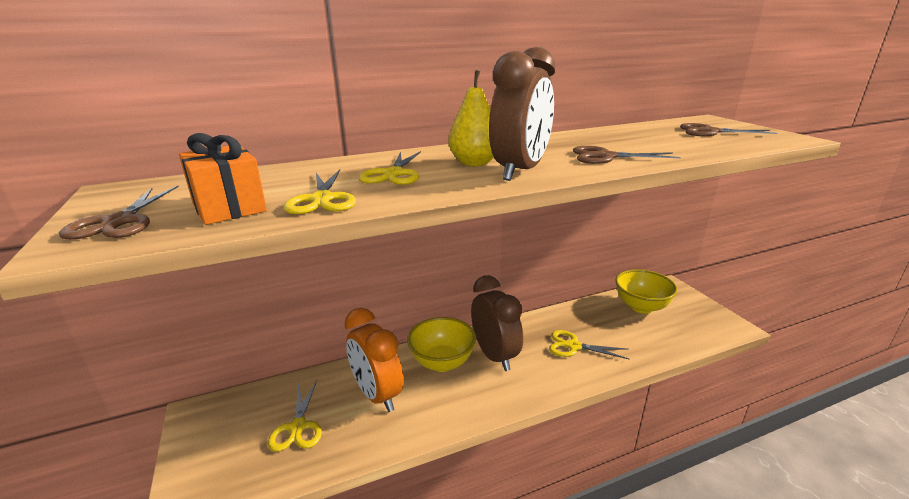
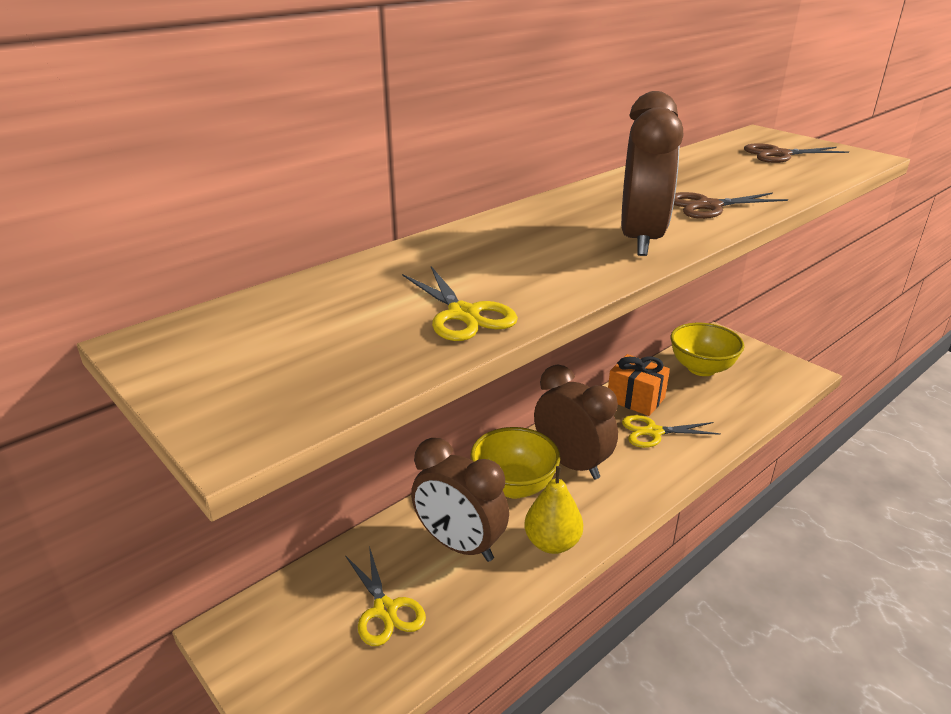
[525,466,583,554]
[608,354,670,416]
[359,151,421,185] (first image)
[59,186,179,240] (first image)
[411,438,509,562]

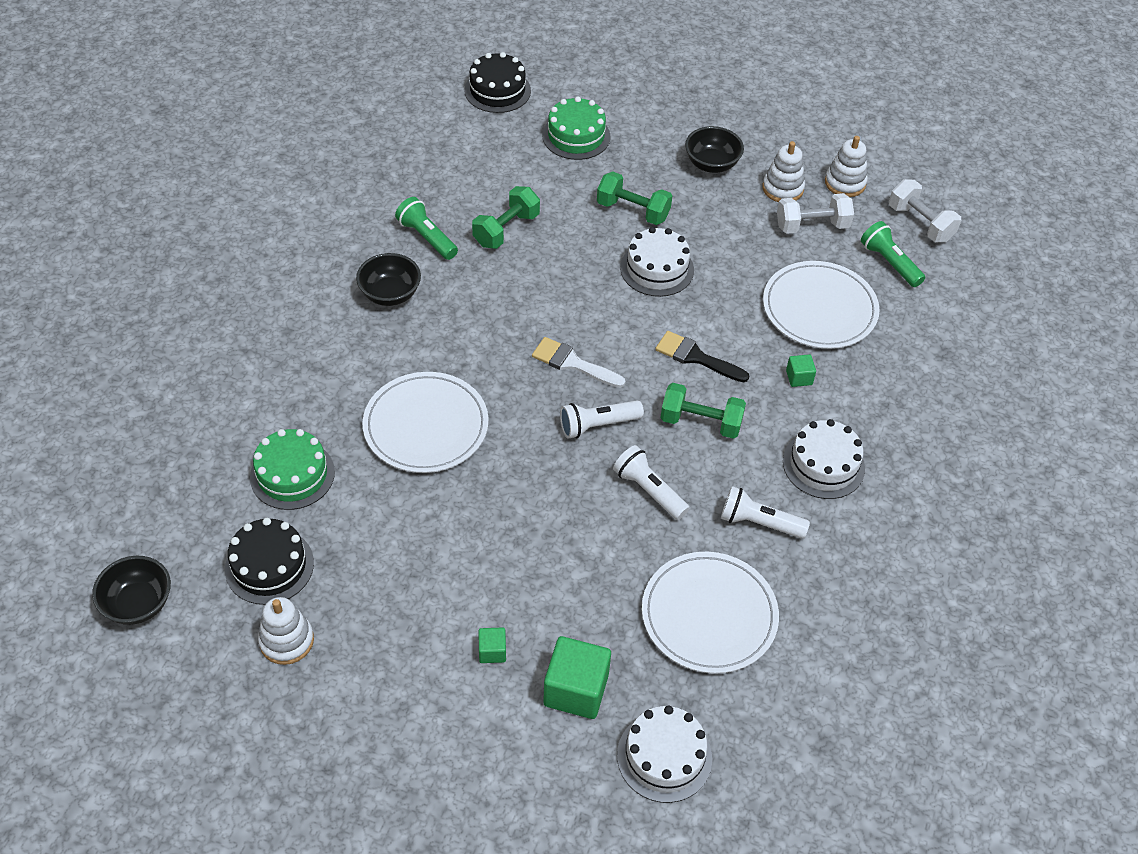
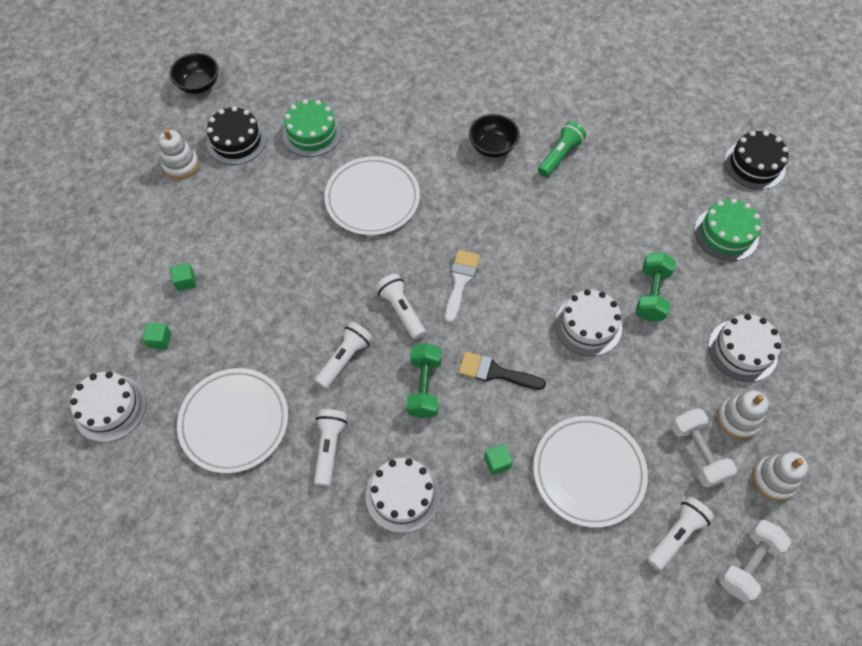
[708,314,781,382]
[472,186,540,249] (first image)
[647,497,714,571]
[459,352,546,390]
[143,323,171,349]

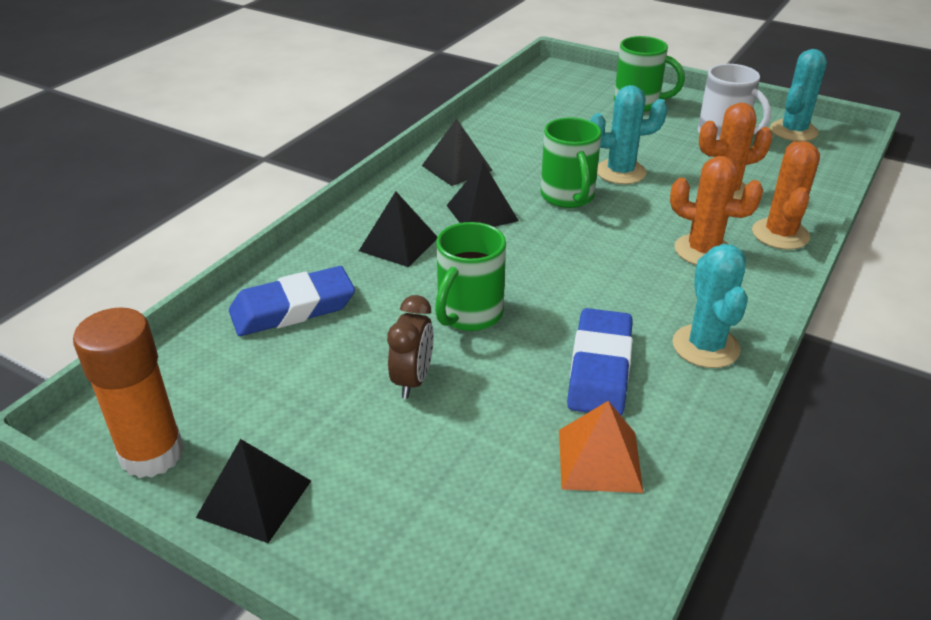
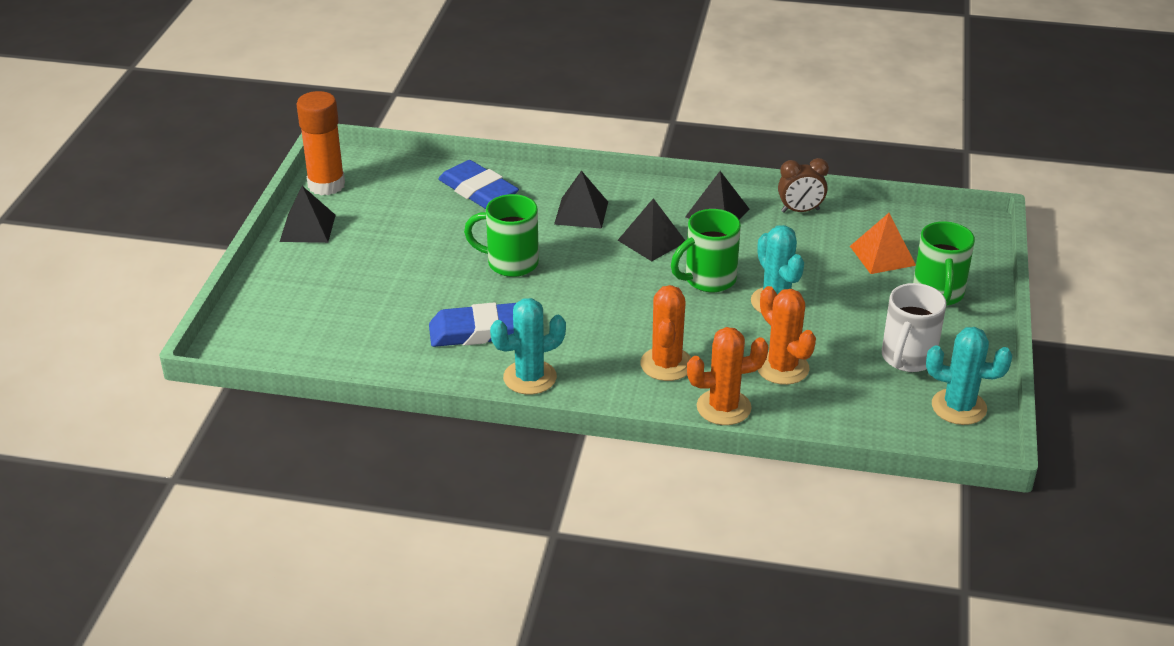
[778,158,829,213]
[850,213,916,274]

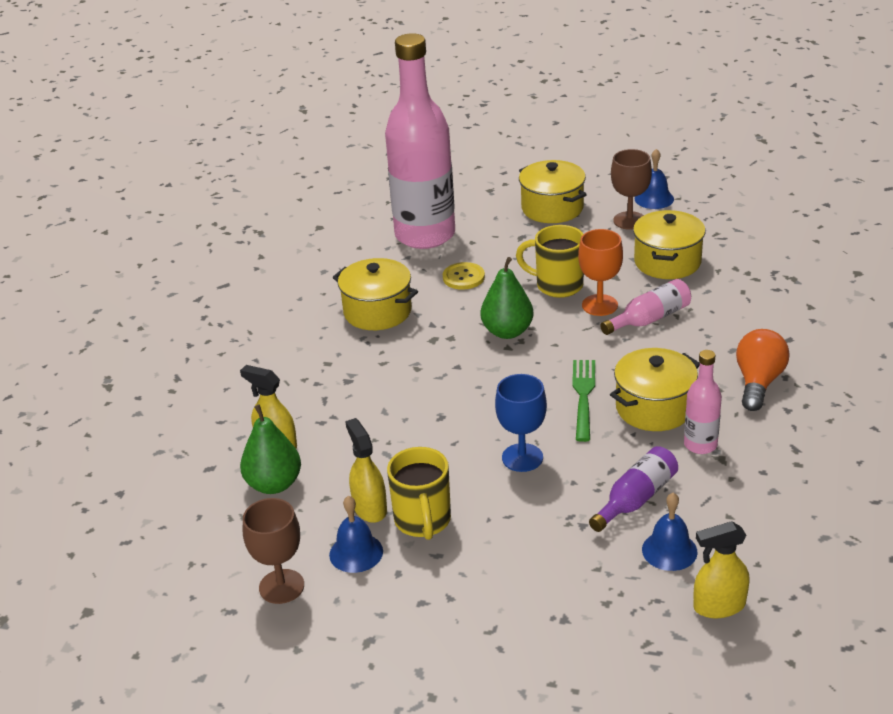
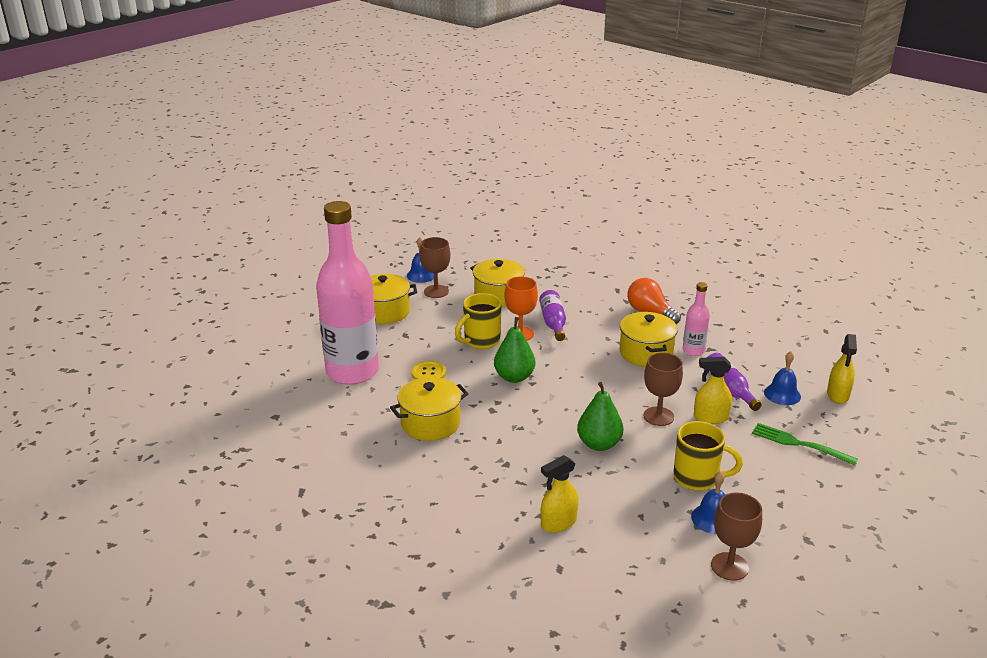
[539,290,566,341]
[752,423,858,465]
[643,353,683,426]
[577,382,623,451]
[694,357,732,424]

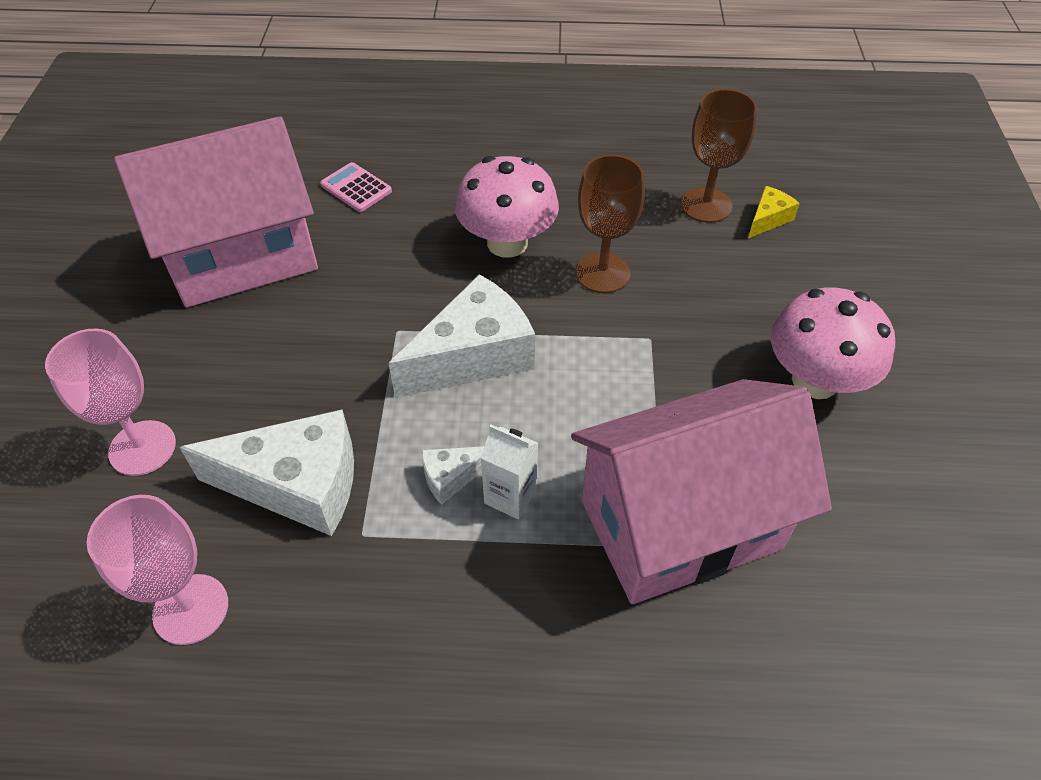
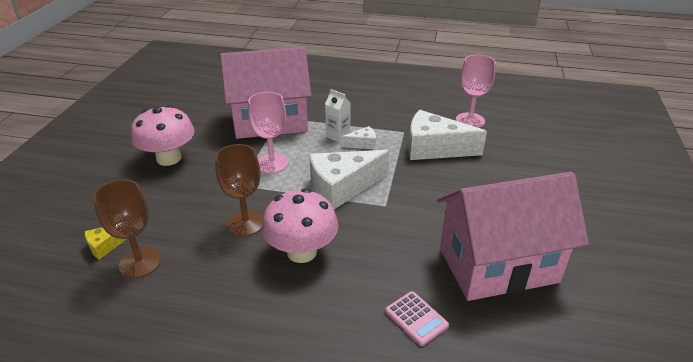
[248,92,288,173]

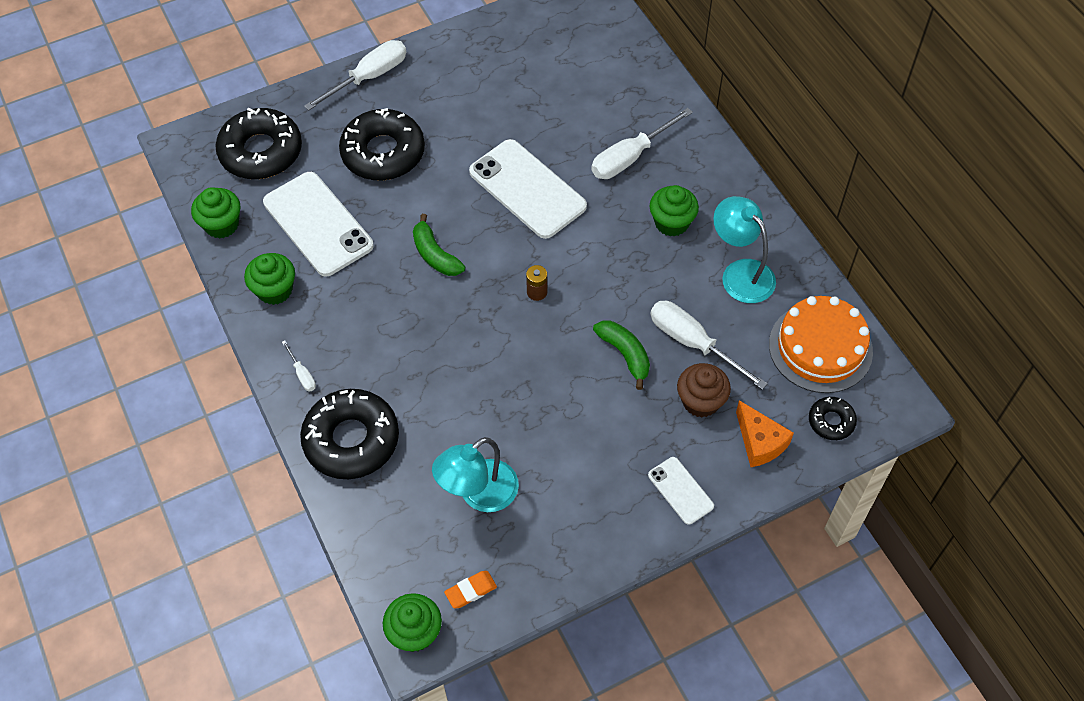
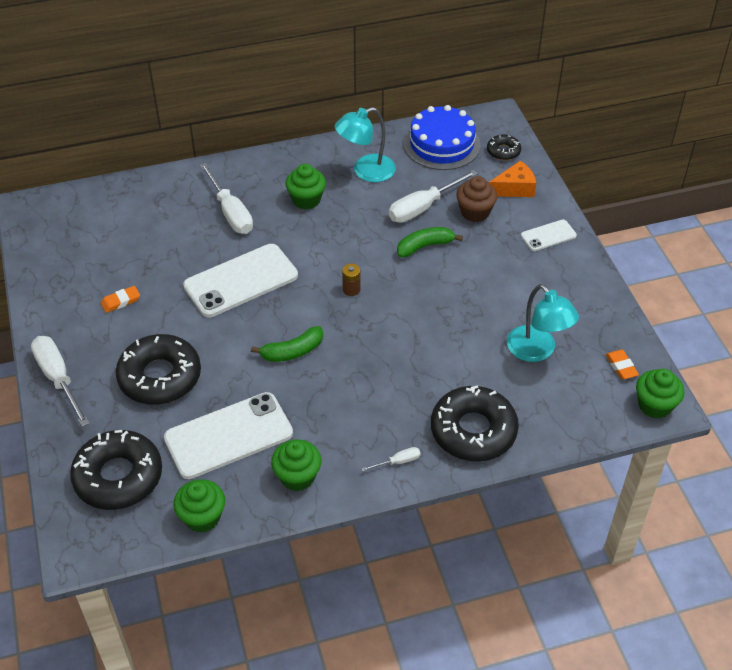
[404,105,480,170]
[101,286,140,313]

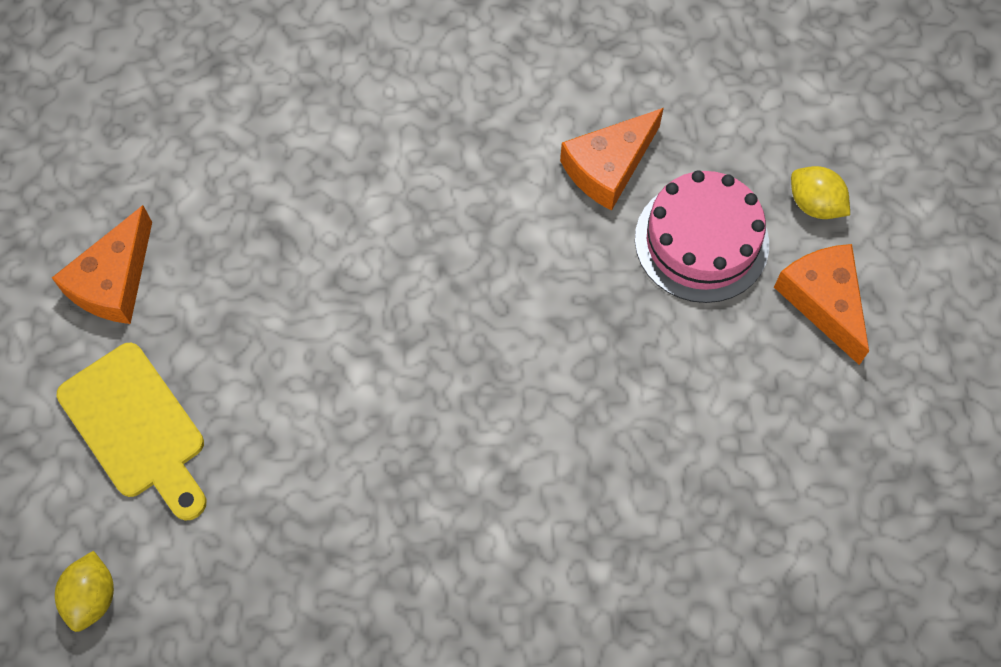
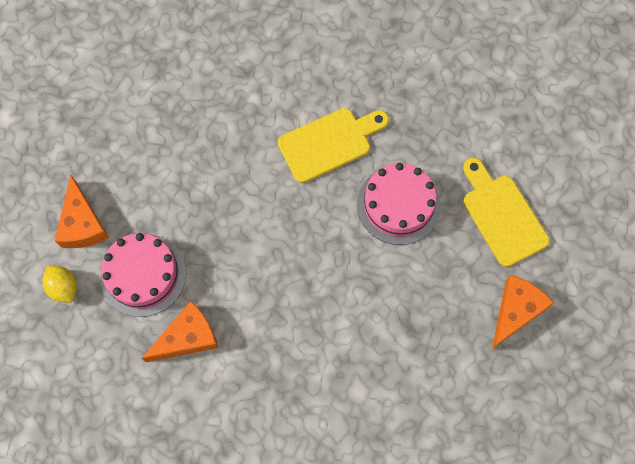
[55,551,114,632] (first image)
[278,108,389,183]
[357,163,440,245]

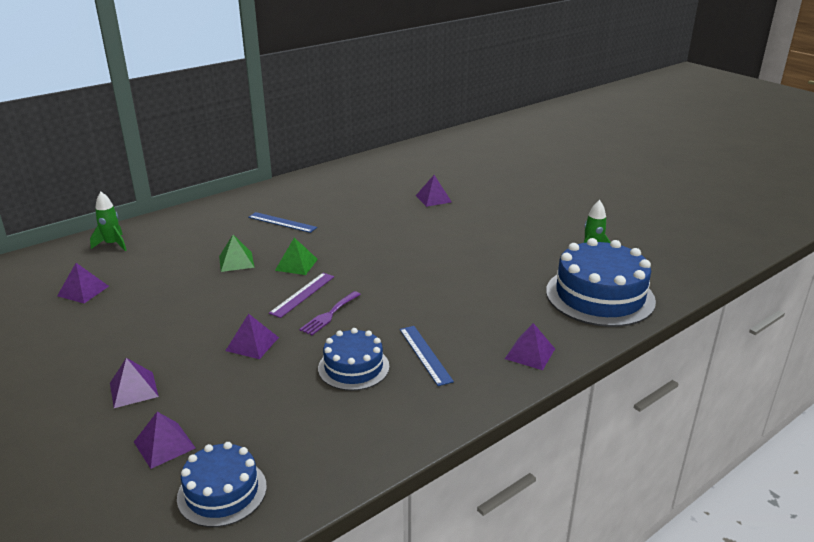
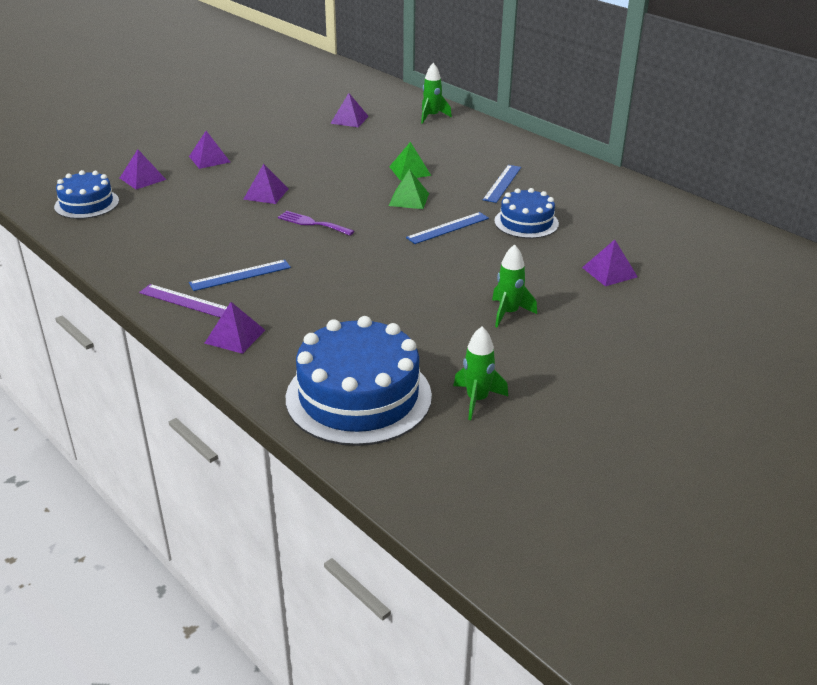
[139,284,227,318]
[494,188,559,239]
[406,212,489,244]
[492,244,537,328]

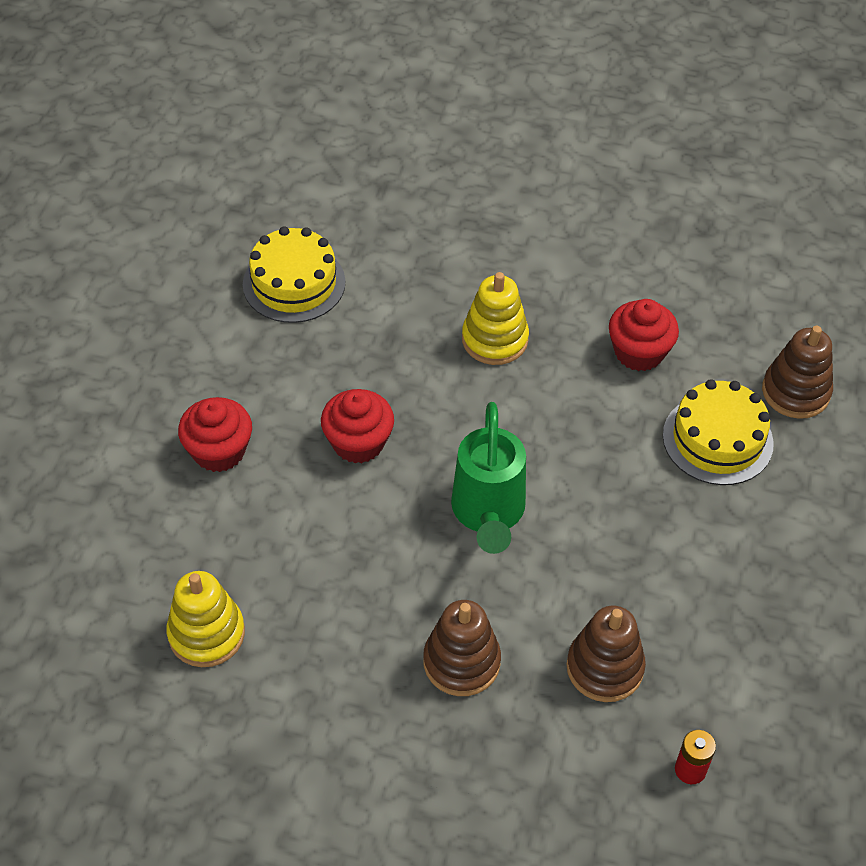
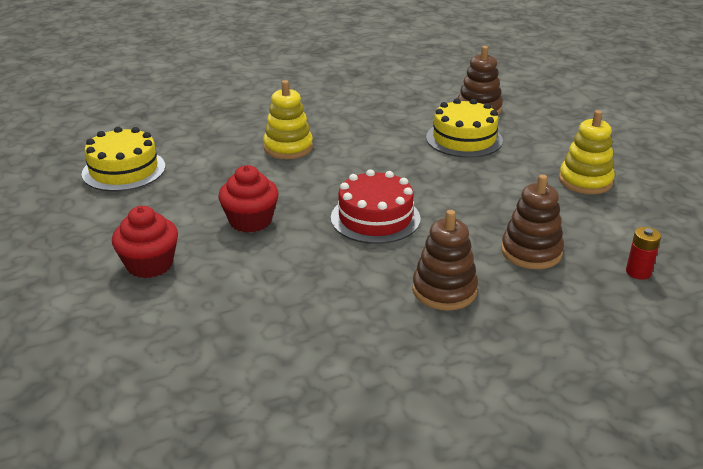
[609,299,679,371] (first image)
[331,169,420,244]
[559,110,615,194]

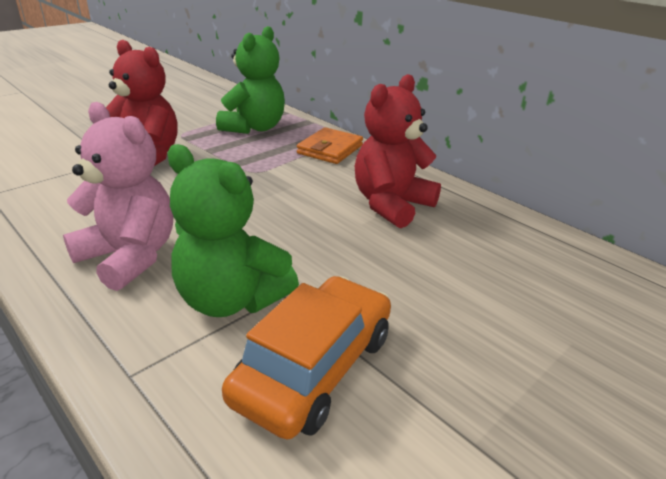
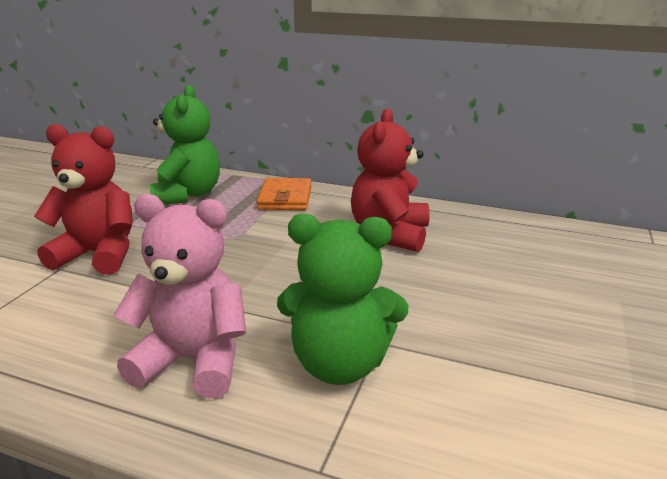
[222,276,391,439] (first image)

